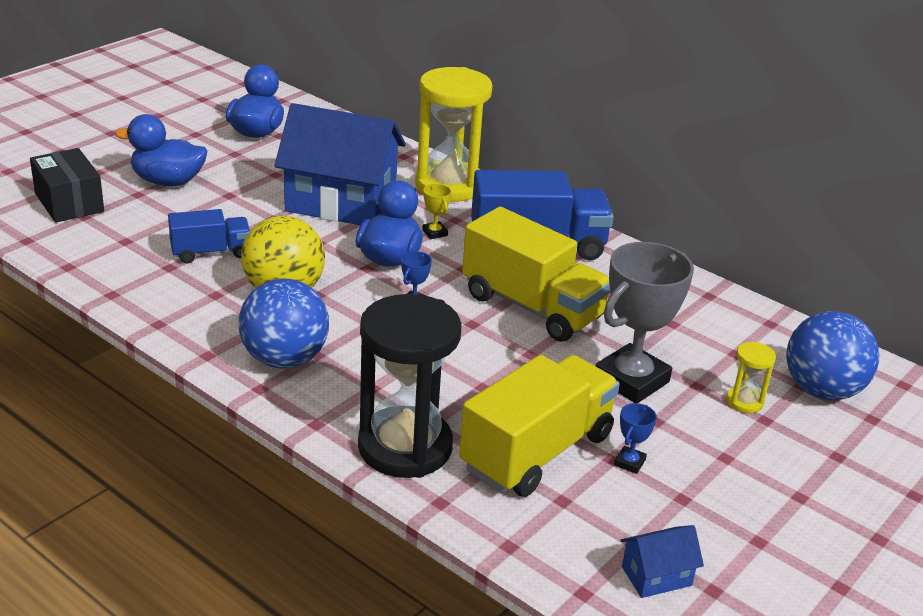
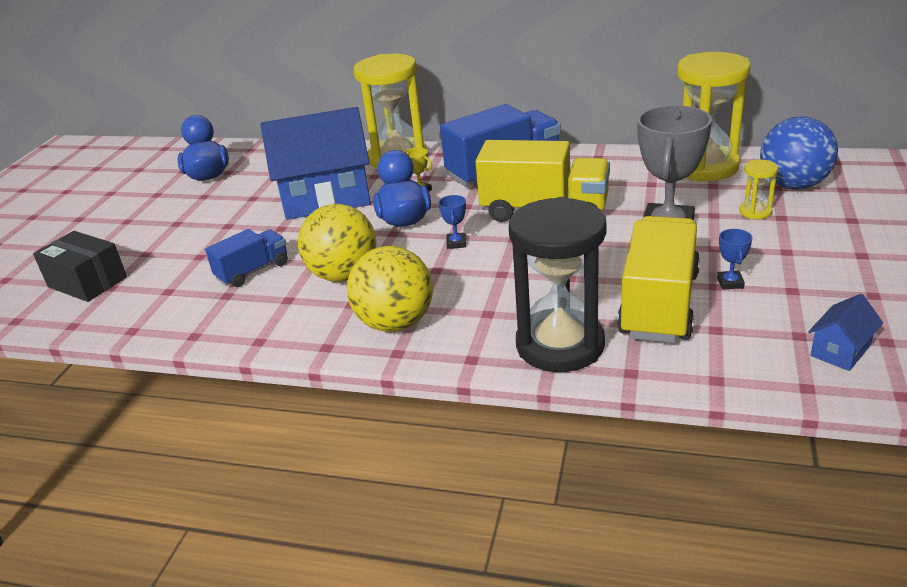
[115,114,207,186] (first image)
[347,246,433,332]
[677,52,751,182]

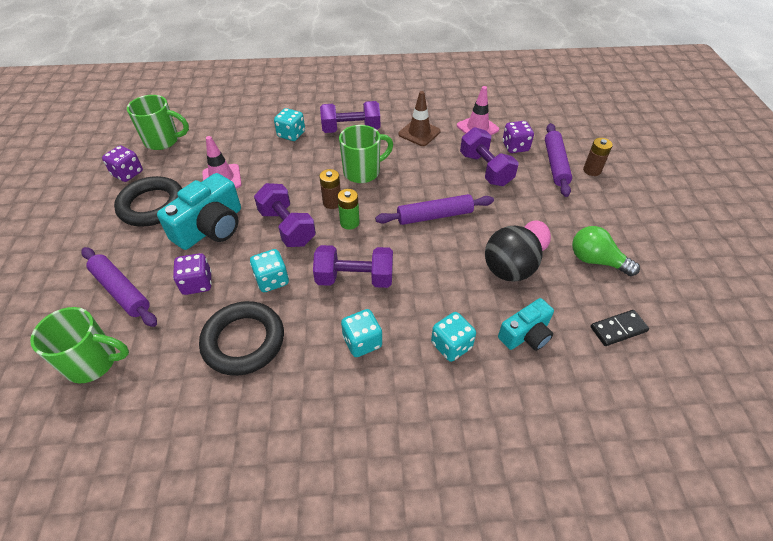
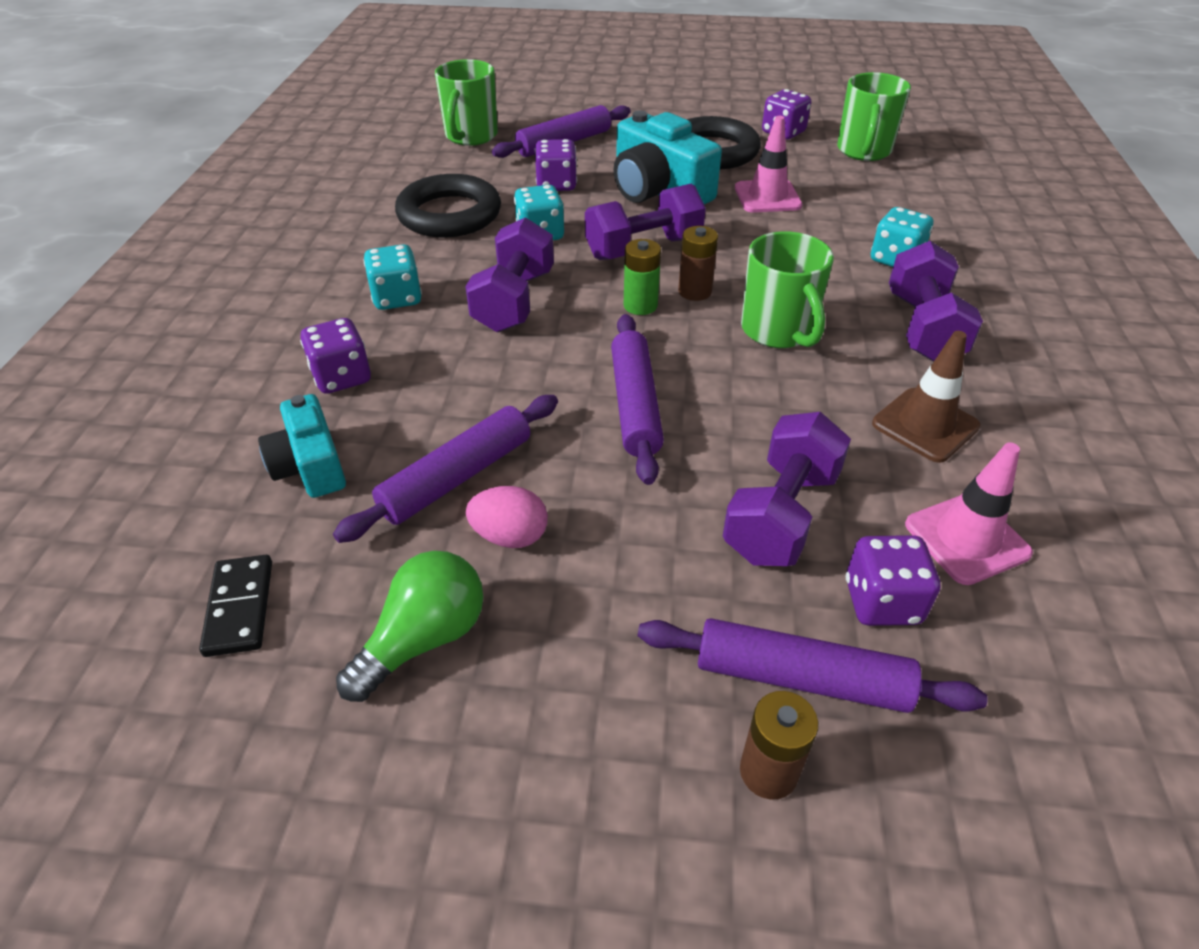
[723,412,851,566]
[333,395,558,543]
[300,318,371,394]

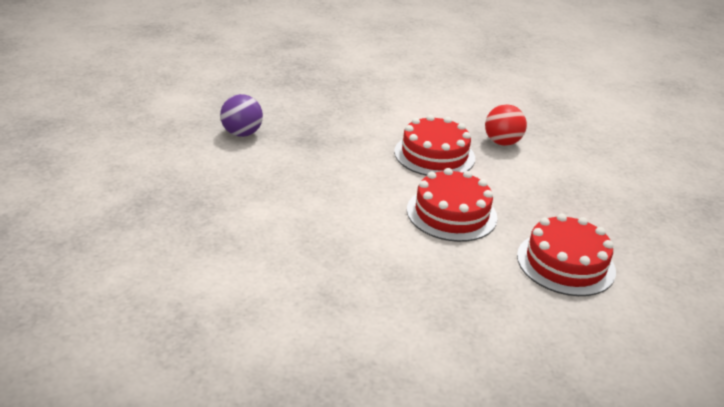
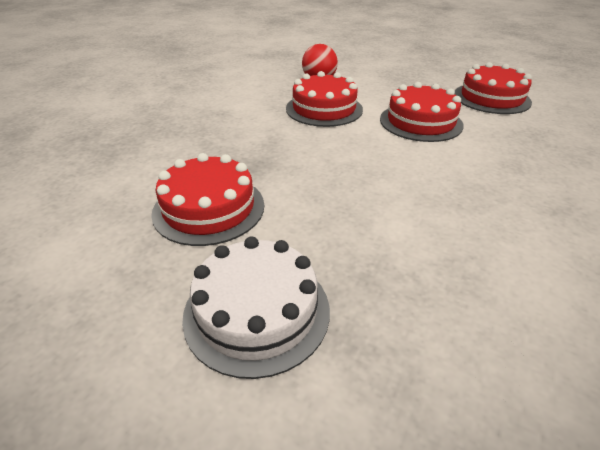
[151,153,264,246]
[182,236,330,379]

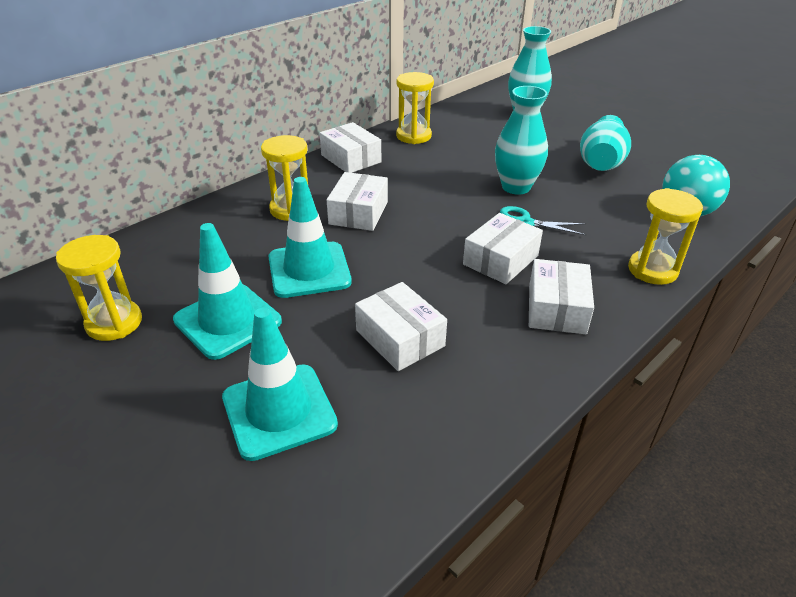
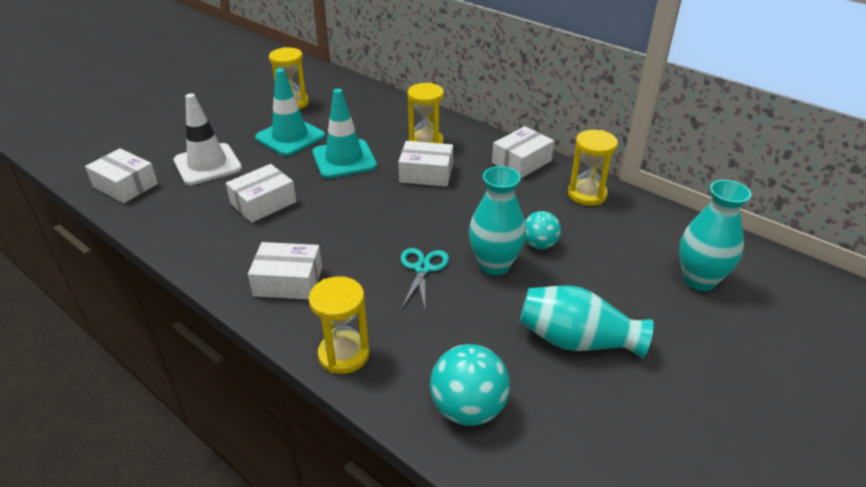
[85,148,158,203]
[174,93,242,185]
[525,211,561,249]

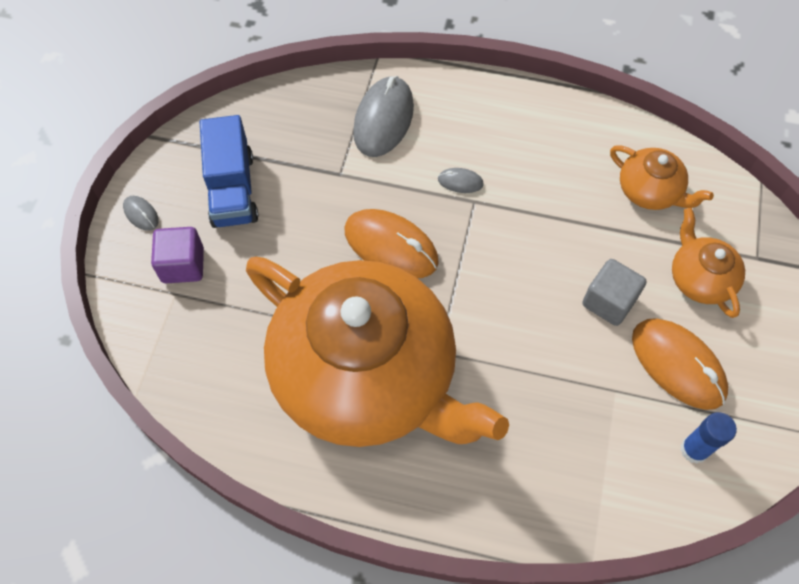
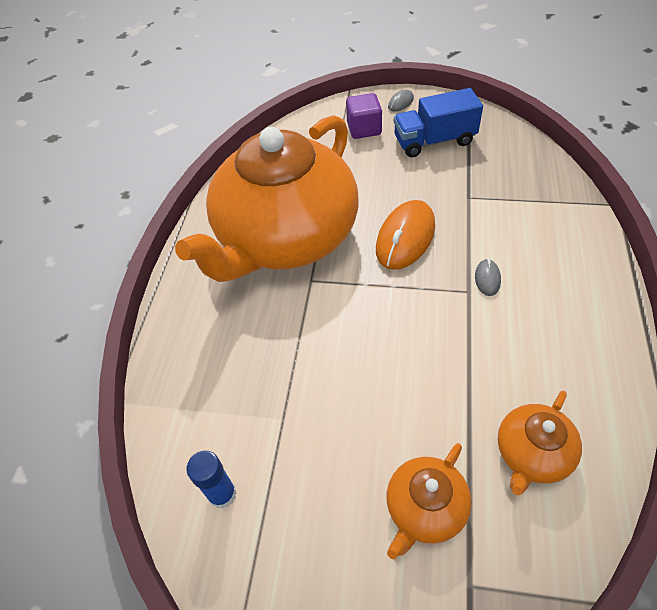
[353,76,414,157] (first image)
[387,443,472,559]
[582,259,646,326] (first image)
[632,318,728,410] (first image)

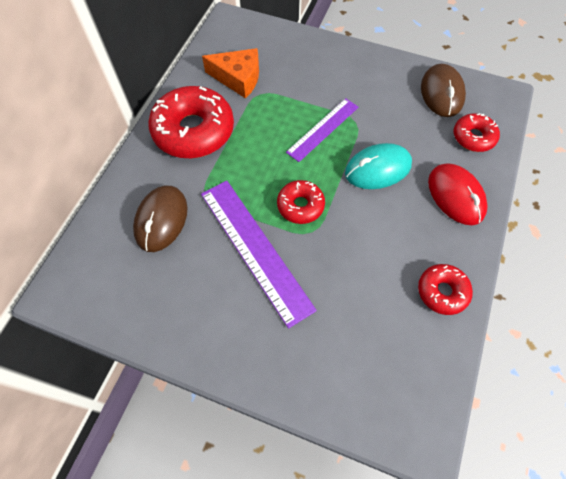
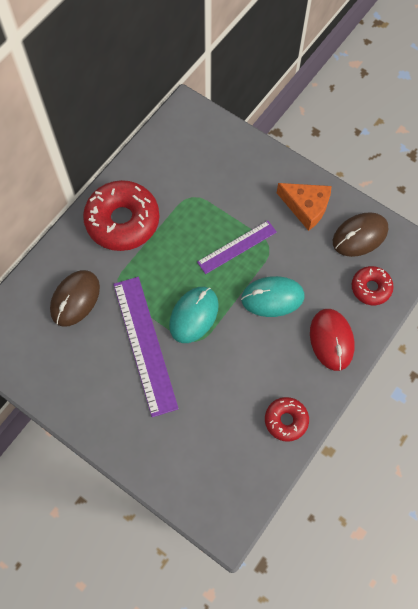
[277,183,332,231]
[333,212,388,257]
[169,287,219,343]

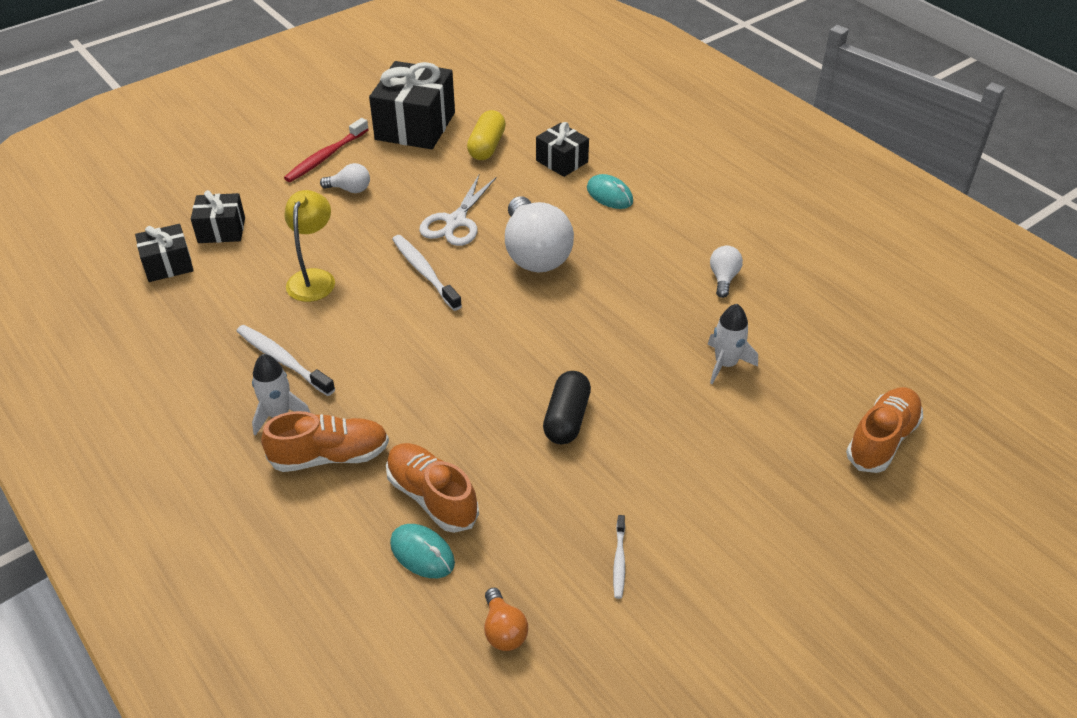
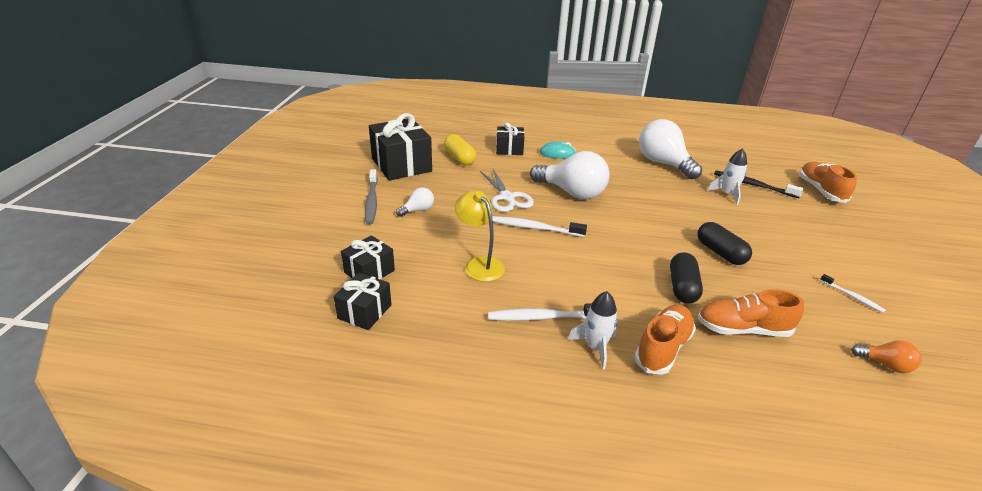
[365,169,378,224]
[639,119,702,179]
[390,524,455,578] (first image)
[714,170,803,198]
[670,252,703,303]

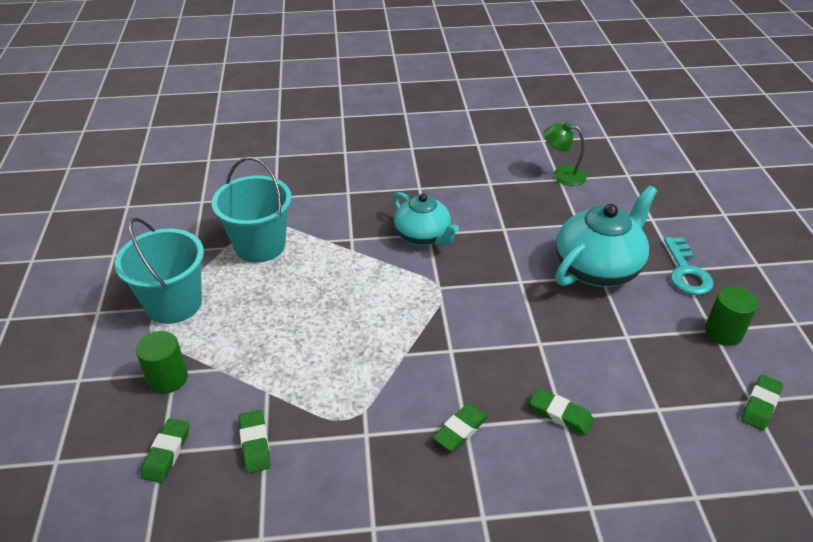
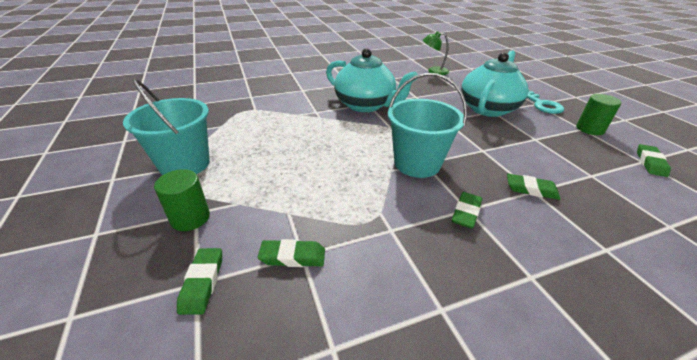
[388,73,467,178]
[326,48,418,112]
[258,239,325,267]

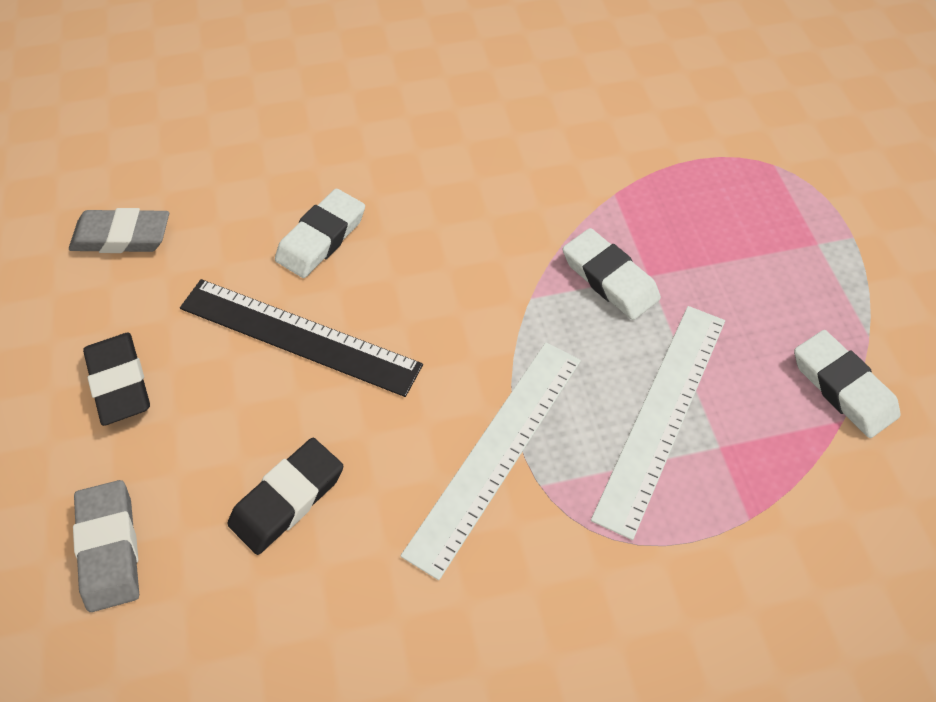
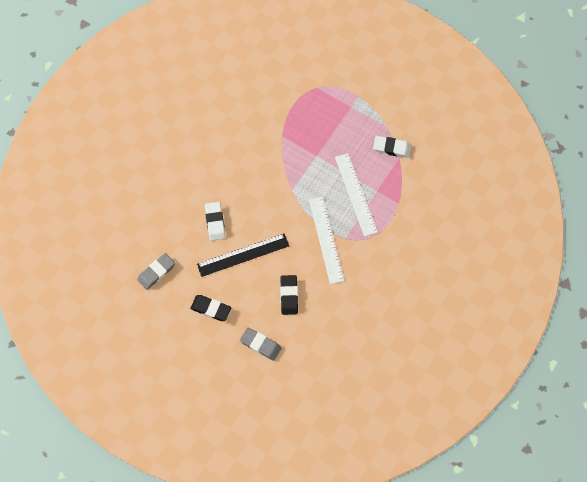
[563,228,661,320] (first image)

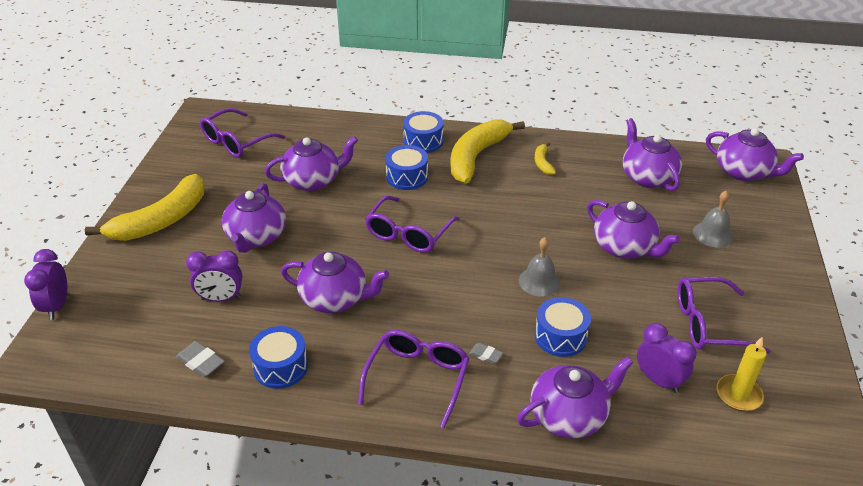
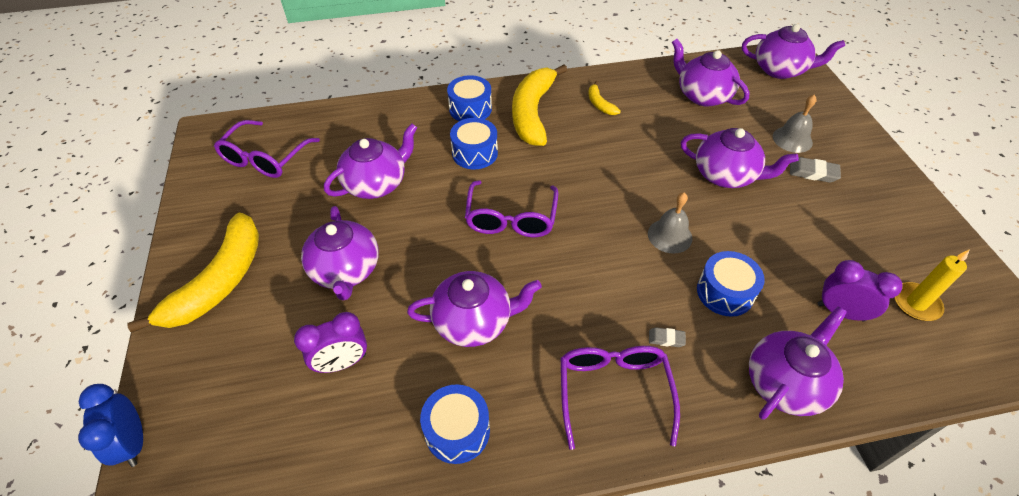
[78,384,143,467]
[677,277,770,354] (first image)
[790,157,841,183]

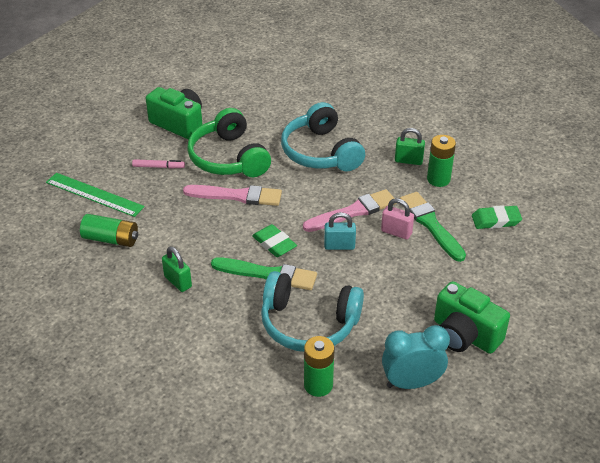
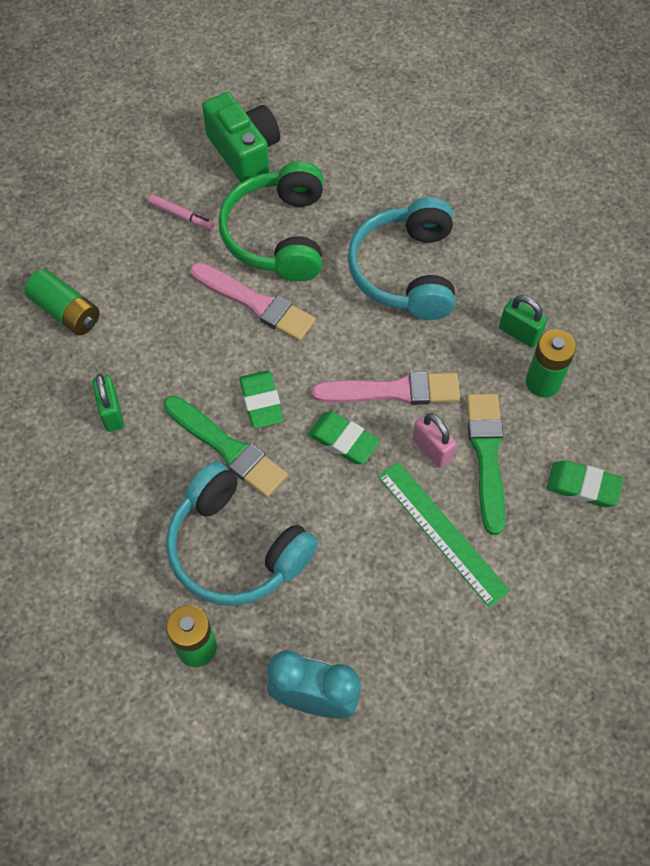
[378,462,510,607]
[308,412,380,464]
[434,281,510,354] (first image)

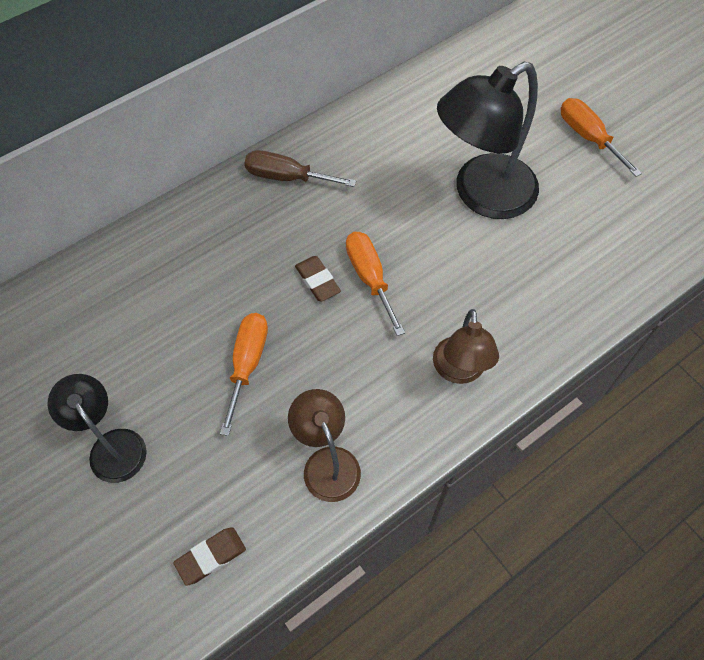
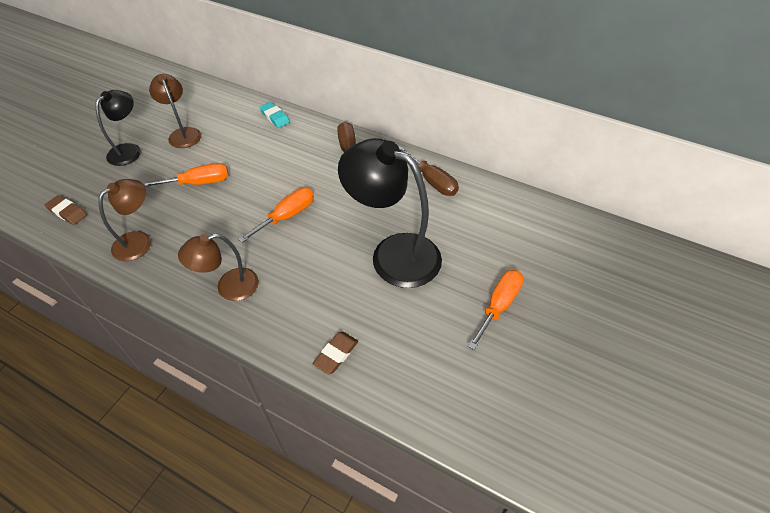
[313,332,358,374]
[149,74,201,148]
[259,102,290,128]
[399,146,459,196]

